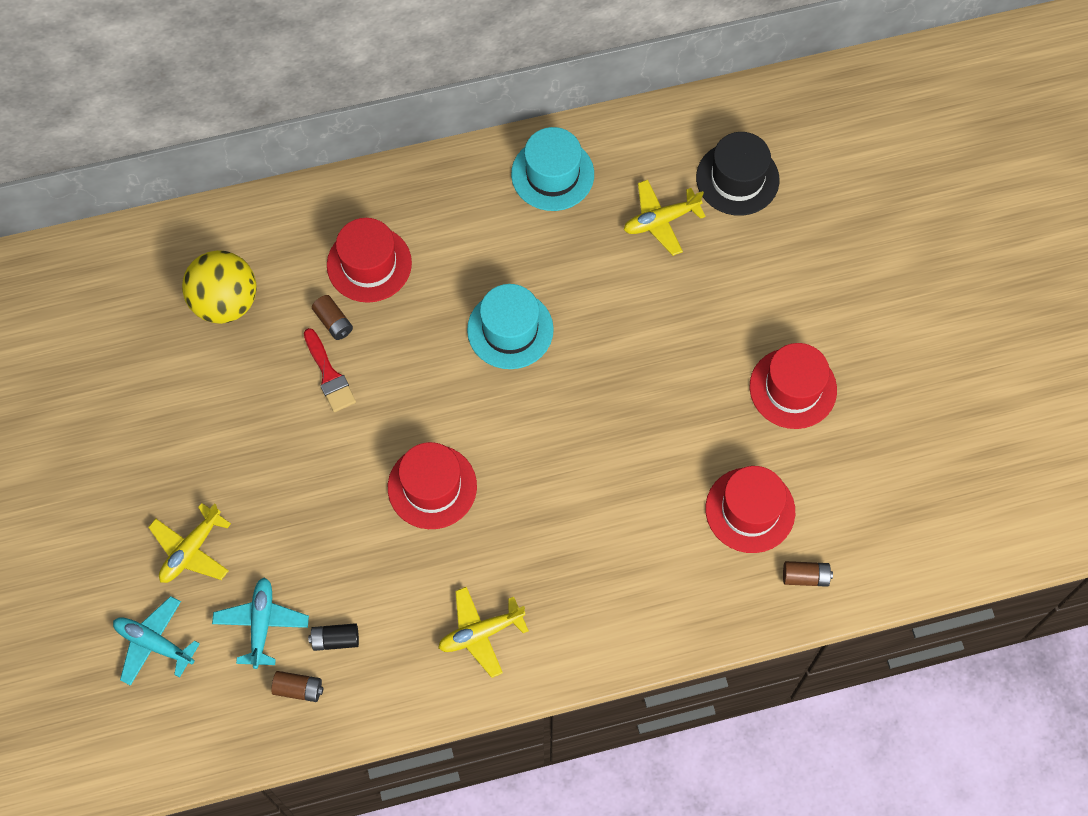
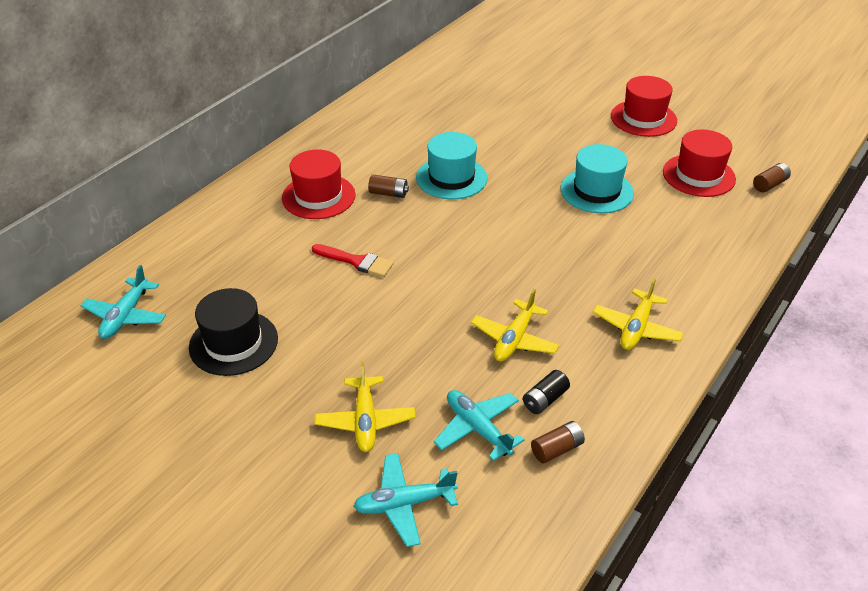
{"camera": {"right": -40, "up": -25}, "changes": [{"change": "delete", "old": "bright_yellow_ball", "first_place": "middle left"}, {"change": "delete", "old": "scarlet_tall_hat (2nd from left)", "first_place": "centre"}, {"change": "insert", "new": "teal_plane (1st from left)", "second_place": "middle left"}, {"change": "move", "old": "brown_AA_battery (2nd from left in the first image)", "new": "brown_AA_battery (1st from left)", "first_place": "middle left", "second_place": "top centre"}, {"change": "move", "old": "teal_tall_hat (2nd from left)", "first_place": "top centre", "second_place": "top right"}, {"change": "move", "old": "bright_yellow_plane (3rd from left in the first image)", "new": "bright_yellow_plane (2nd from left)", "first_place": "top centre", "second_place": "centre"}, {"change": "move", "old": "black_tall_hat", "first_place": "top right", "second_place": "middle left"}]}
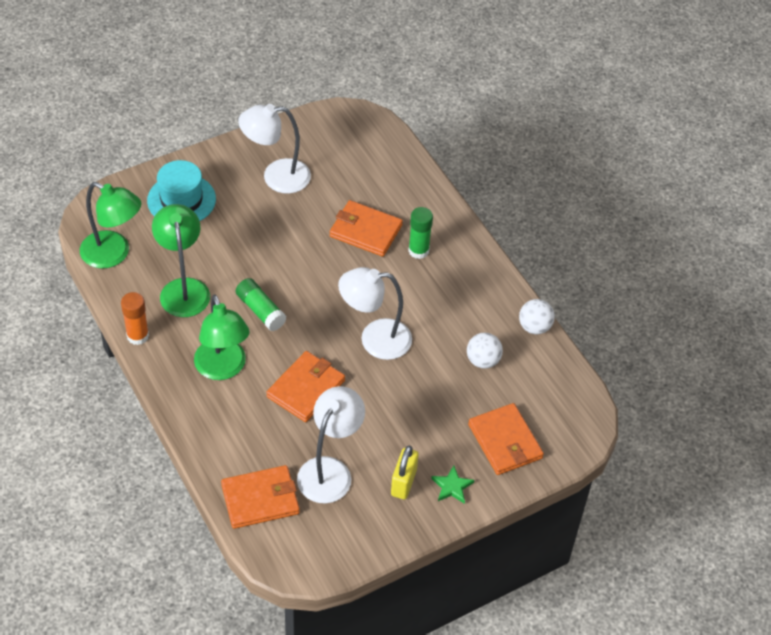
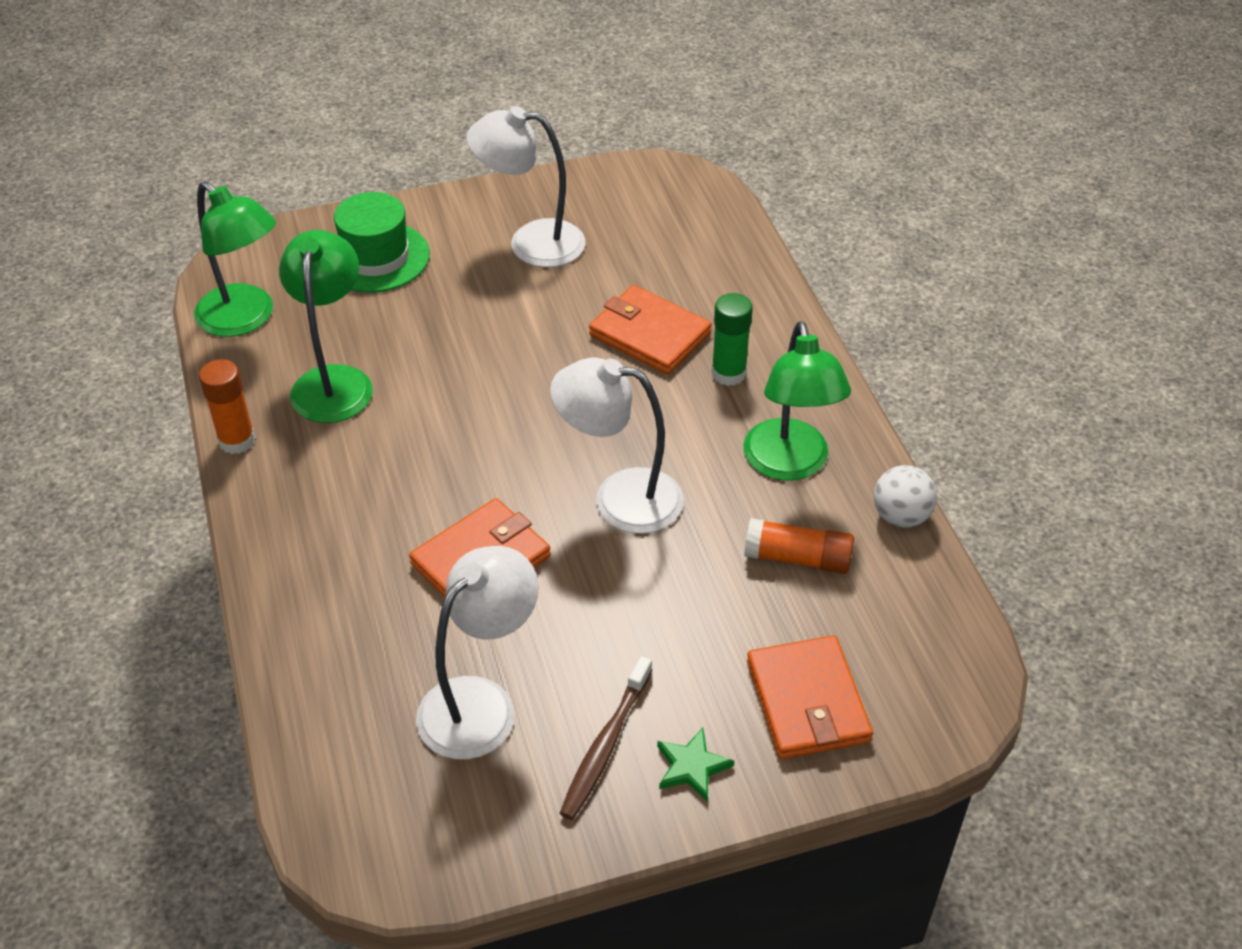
{"camera": {"right": 15, "up": -5}, "changes": [{"change": "delete", "old": "orange-coloured_wallet (1st from left)", "first_place": "bottom centre"}, {"change": "delete", "old": "leaf-green_glue_stick (1st from left)", "first_place": "centre"}, {"change": "move", "old": "leaf-green_desk_lamp (3rd from left)", "first_place": "middle left", "second_place": "centre"}, {"change": "replace", "old": "bright_yellow_small_lock", "new": "brown_toothbrush", "first_place": "bottom centre", "second_place": "bottom centre"}, {"change": "replace", "old": "snow-white_ball (1st from left)", "new": "orange-coloured_glue_stick (2nd from left)", "first_place": "centre", "second_place": "centre"}, {"change": "recolor", "old": "teal_tall_hat", "new": "leaf-green_tall_hat", "first_place": "top left", "second_place": "top left"}]}
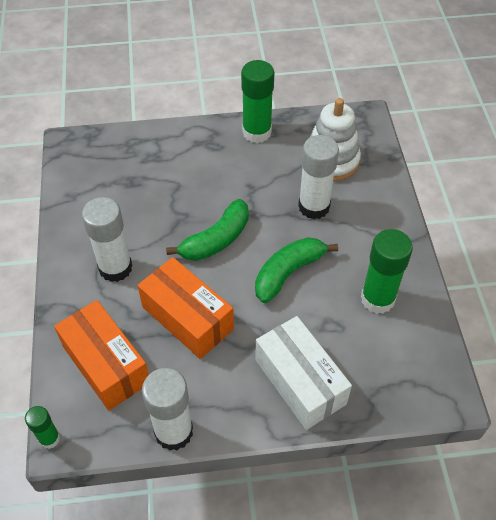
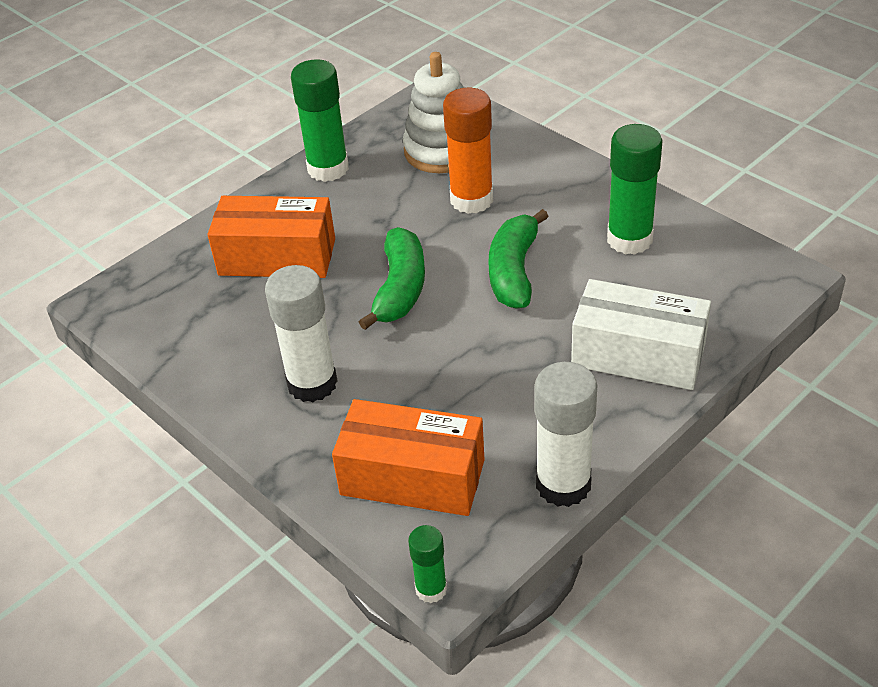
{"camera": {"right": -35, "up": -10}, "changes": [{"change": "move", "old": "orange-coloured_package (2nd from left in the first image)", "new": "orange-coloured_package (1st from left)", "first_place": "centre", "second_place": "middle left"}, {"change": "recolor", "old": "snow-white_glue_stick (3rd from left)", "new": "orange-coloured_glue_stick", "first_place": "centre", "second_place": "top centre"}]}
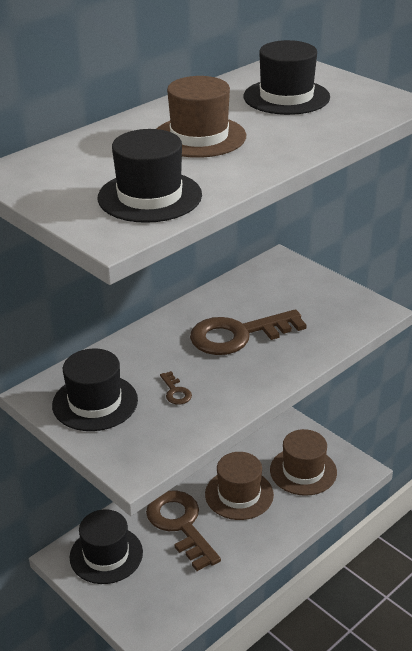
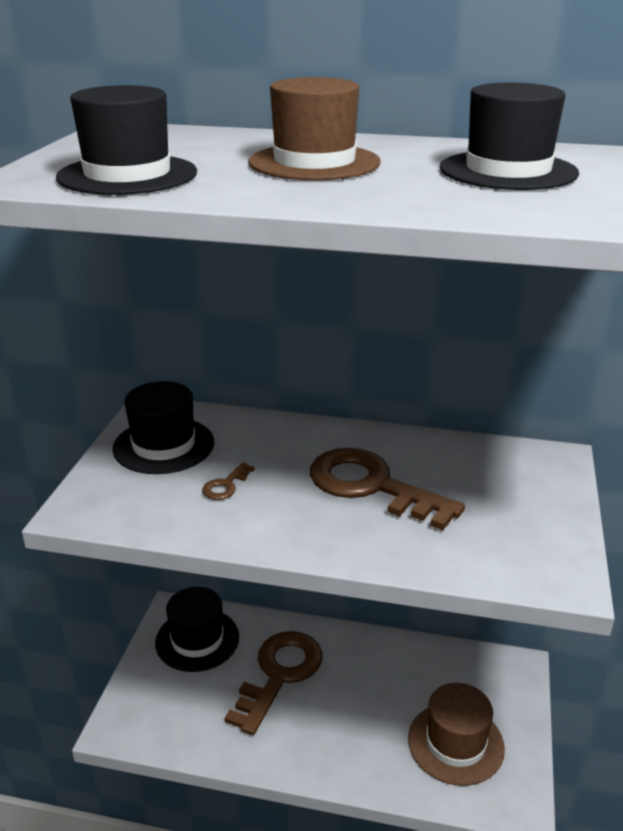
{"camera": {"right": 55, "up": -5}, "changes": [{"change": "delete", "old": "brown_tall_hat (2nd from left)", "first_place": "bottom centre"}]}
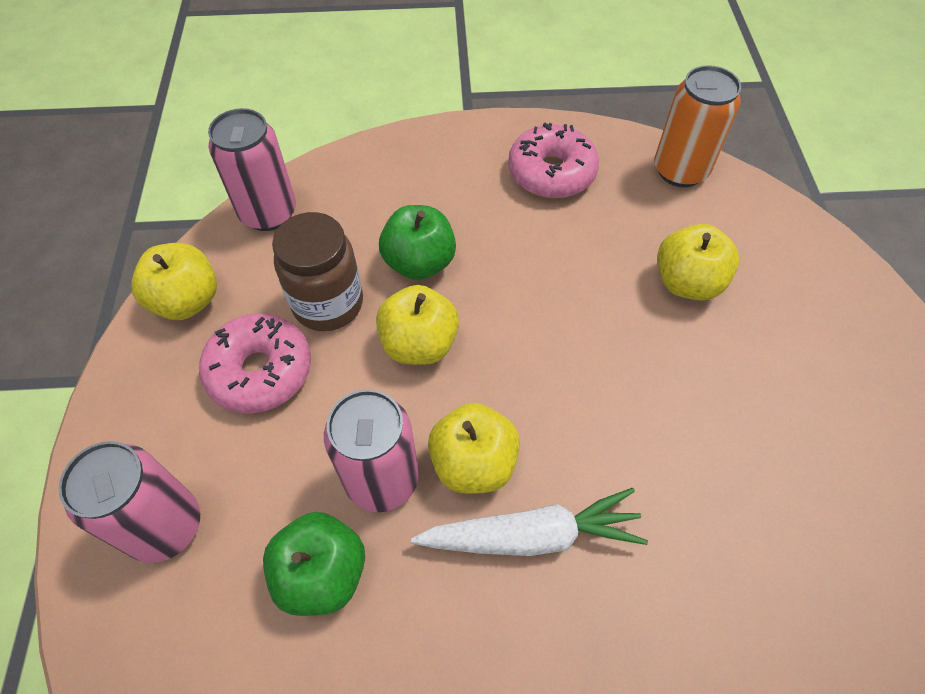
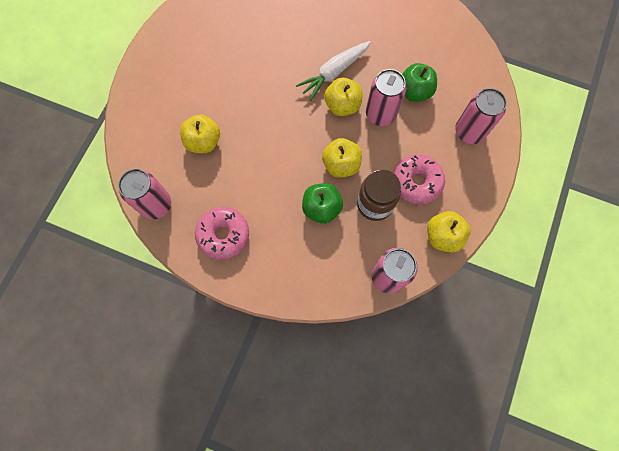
{"camera": {"right": -155, "up": 15}, "changes": [{"change": "recolor", "old": "orange-coloured_can", "new": "pink_can (1st from left)", "first_place": "top right", "second_place": "middle left"}, {"change": "rotate", "old": "snow-white_carrot", "first_place": "bottom centre", "second_place": "top centre", "degrees": -60}]}
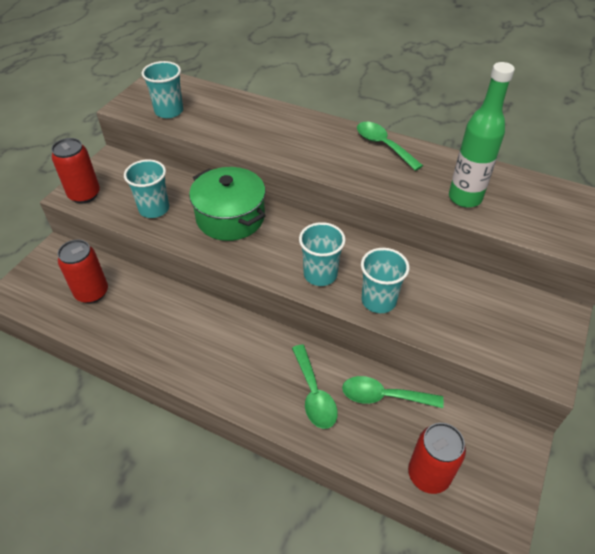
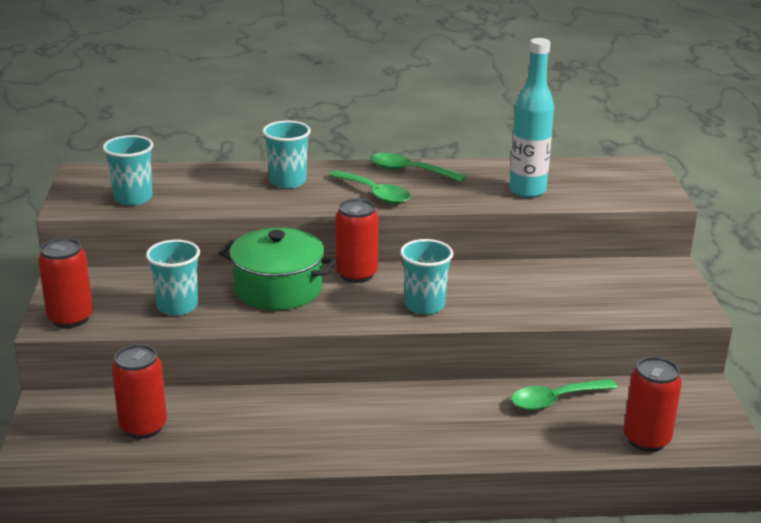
{"camera": {"right": -30, "up": -20}, "changes": [{"change": "insert", "new": "scarlet_can (3rd from left)", "second_place": "centre"}, {"change": "move", "old": "leaf-green_teaspoon (1st from left)", "first_place": "bottom centre", "second_place": "centre"}, {"change": "move", "old": "teal_cup (4th from left in the first image)", "new": "teal_cup (3rd from left)", "first_place": "centre", "second_place": "top centre"}, {"change": "recolor", "old": "leaf-green_drink_bottle", "new": "teal_drink_bottle", "first_place": "top right", "second_place": "top right"}]}
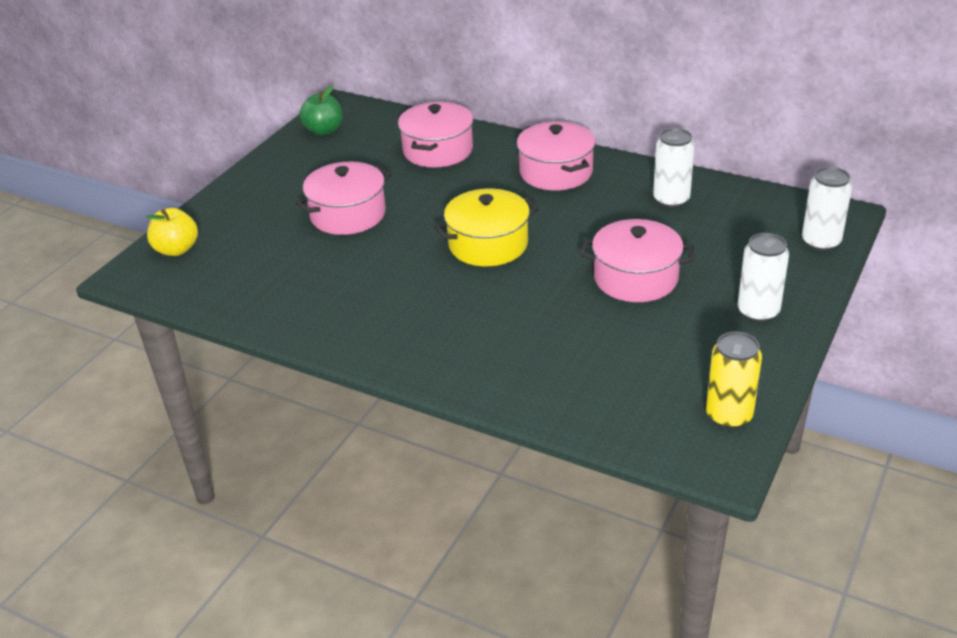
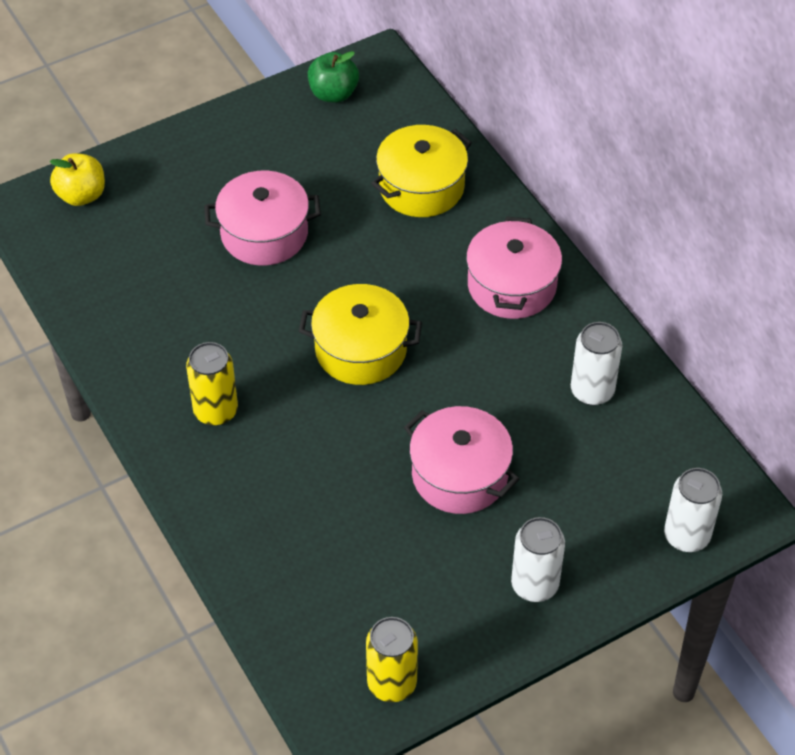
{"camera": {"right": 30, "up": 15}, "changes": [{"change": "insert", "new": "bright_yellow_can (1st from left)", "second_place": "middle left"}, {"change": "recolor", "old": "pink_stockpot (2nd from left)", "new": "bright_yellow_stockpot (2nd from left)", "first_place": "top centre", "second_place": "top centre"}]}
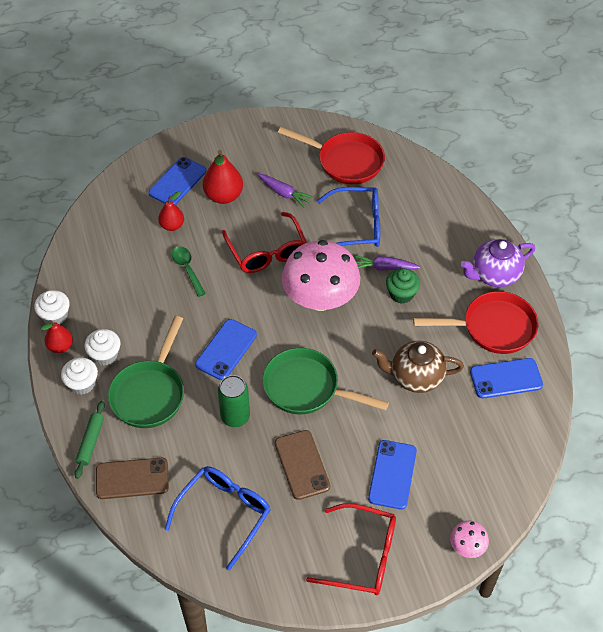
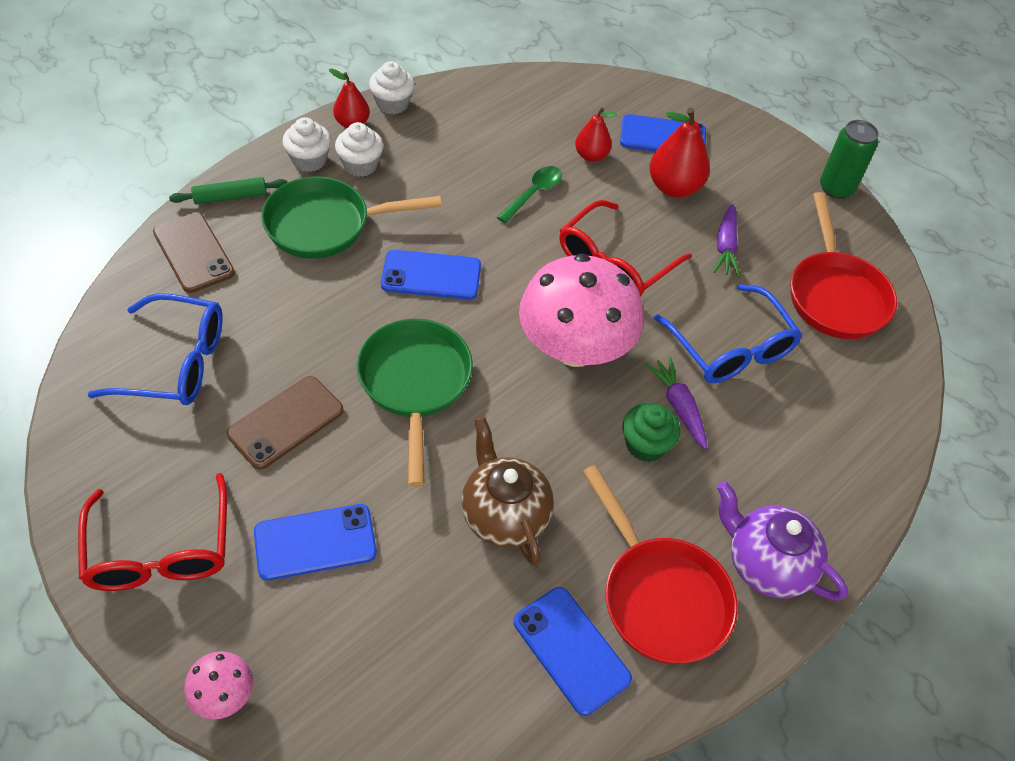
{"camera": {"right": 60, "up": 0}, "changes": [{"change": "move", "old": "leaf-green_can", "first_place": "centre", "second_place": "top right"}]}
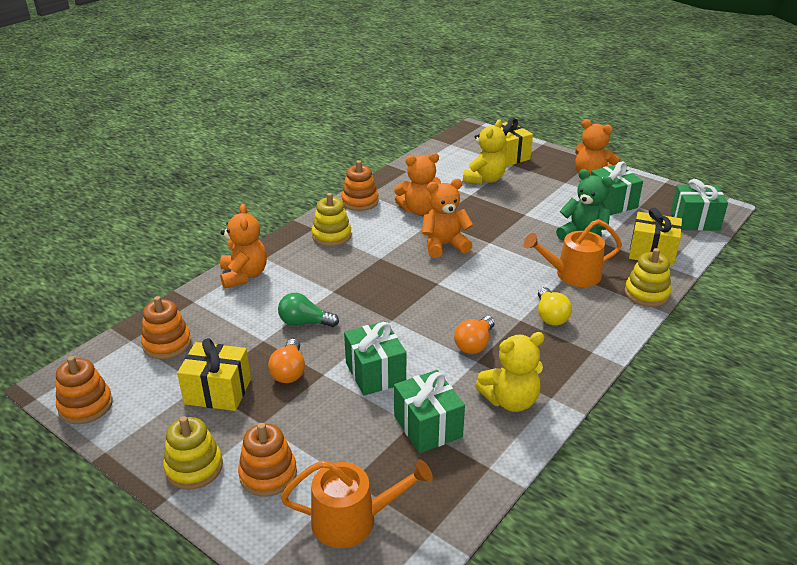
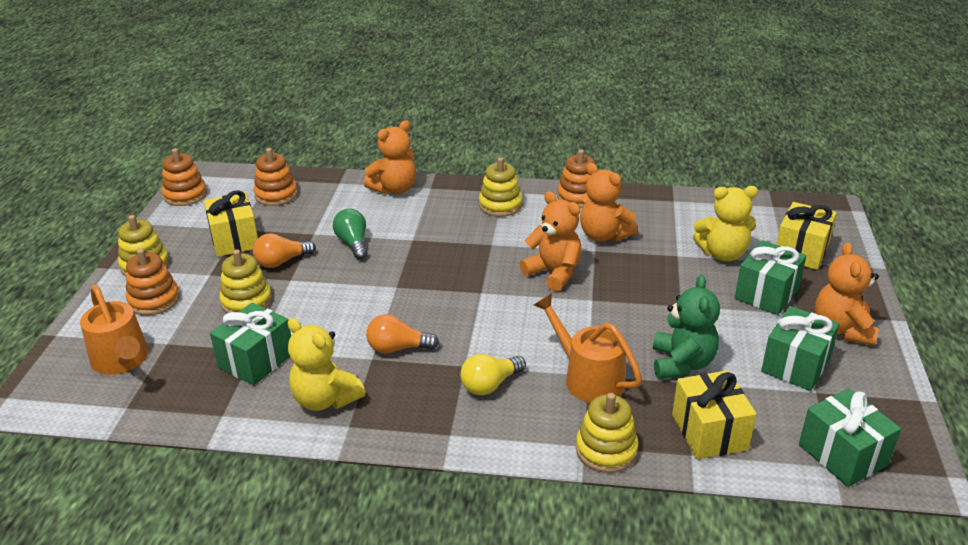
{"camera": {"right": 60, "up": 0}, "changes": [{"change": "insert", "new": "bright_yellow_ring_stacker (2nd from left)", "second_place": "middle left"}, {"change": "move", "old": "leaf-green_present (1st from left in the first image)", "new": "leaf-green_present (2nd from left)", "first_place": "centre", "second_place": "middle right"}]}
